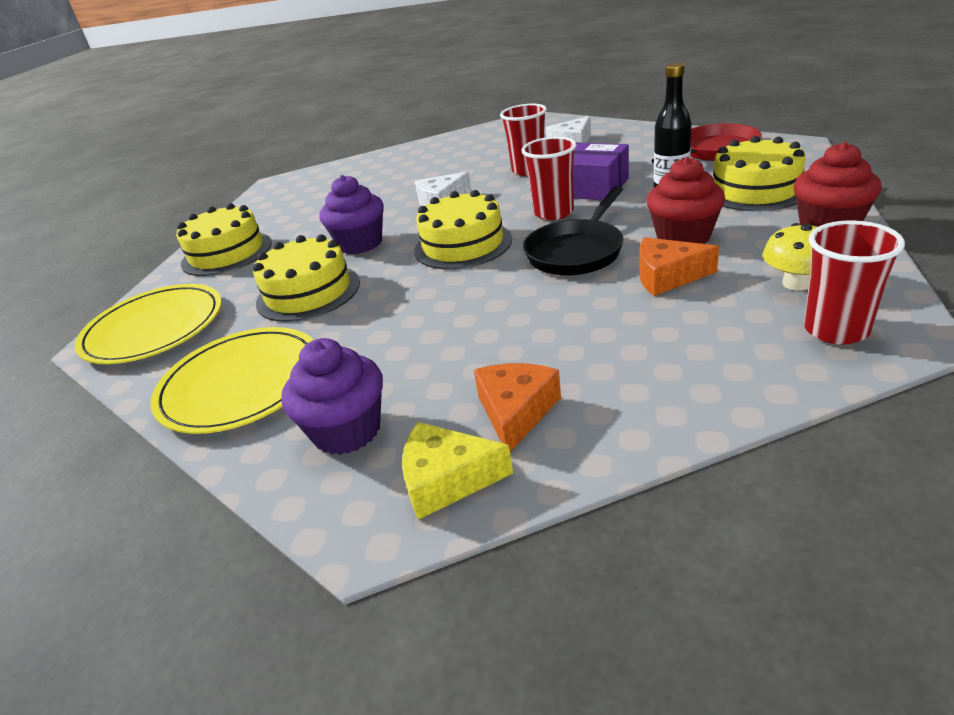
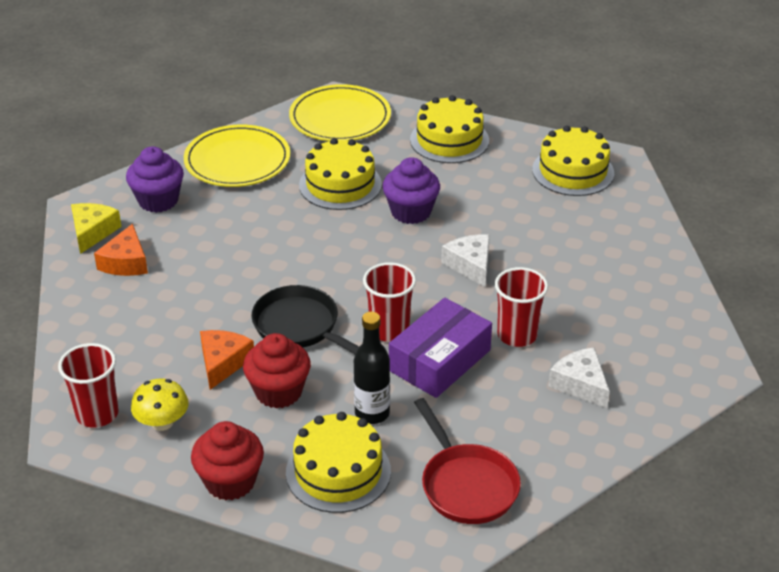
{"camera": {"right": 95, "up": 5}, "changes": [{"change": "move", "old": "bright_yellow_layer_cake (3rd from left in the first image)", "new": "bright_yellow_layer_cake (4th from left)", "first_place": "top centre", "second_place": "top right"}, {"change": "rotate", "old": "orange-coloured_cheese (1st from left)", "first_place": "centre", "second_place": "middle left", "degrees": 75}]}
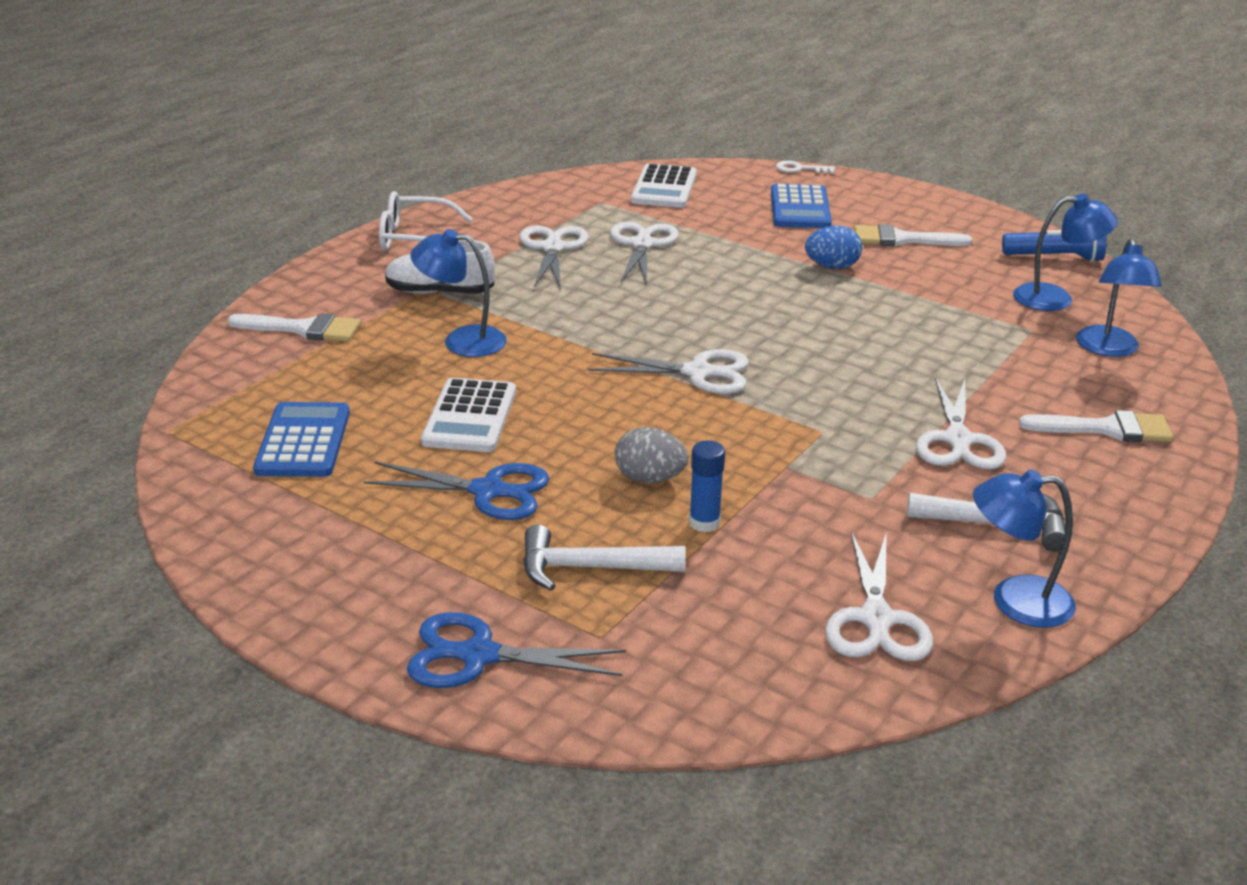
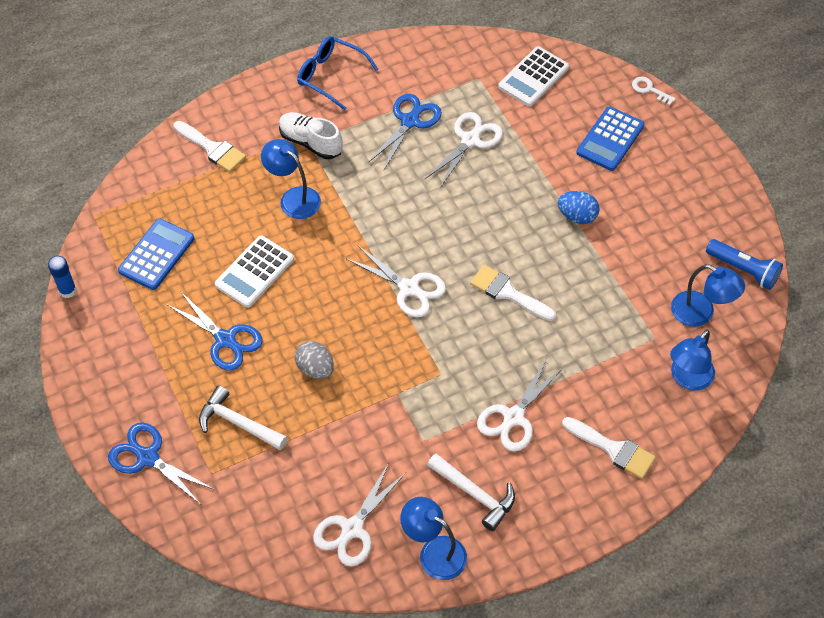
{"camera": {"right": 30, "up": 25}, "changes": [{"change": "move", "old": "royal_blue_glue_stick", "first_place": "centre", "second_place": "middle left"}, {"change": "move", "old": "snow-white_paintbrush (2nd from left)", "first_place": "top right", "second_place": "centre"}, {"change": "recolor", "old": "snow-white_glasses", "new": "royal_blue_glasses", "first_place": "top centre", "second_place": "top centre"}, {"change": "recolor", "old": "snow-white_shears (1st from left)", "new": "royal_blue_shears (3rd from left)", "first_place": "top centre", "second_place": "top centre"}]}
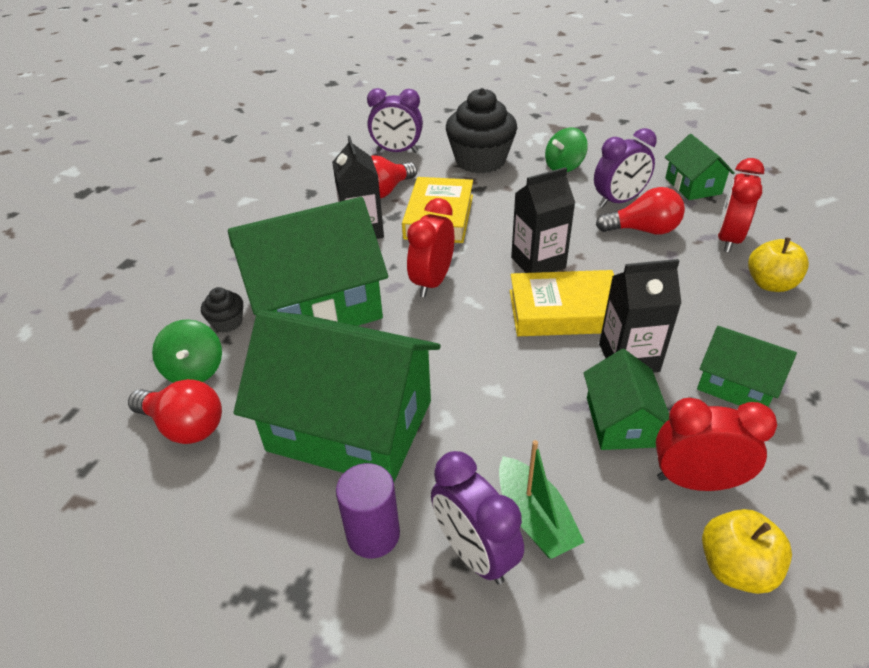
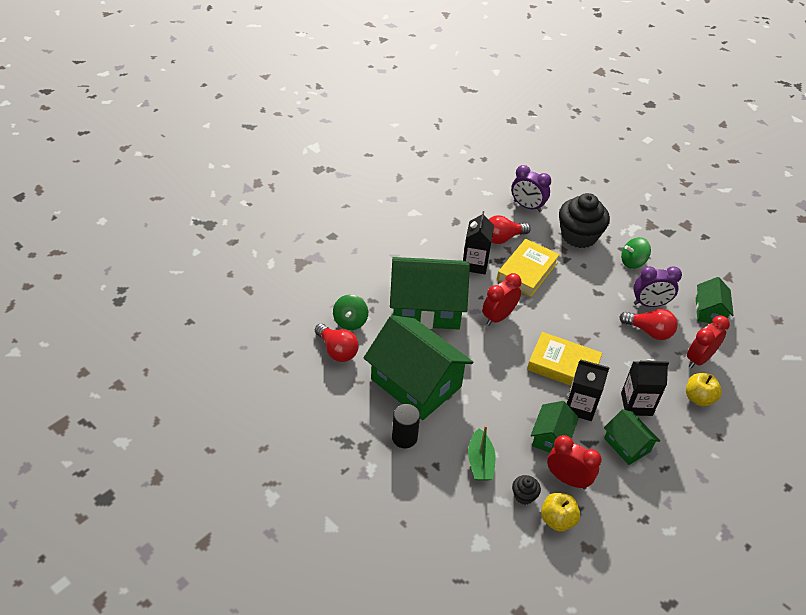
{"camera": {"right": 20, "up": 5}, "changes": [{"change": "delete", "old": "royal_purple_alarm_clock (2nd from left)", "first_place": "bottom centre"}, {"change": "move", "old": "black_muffin (1st from left)", "first_place": "middle left", "second_place": "bottom centre"}, {"change": "move", "old": "black_carton (2nd from left in the first image)", "new": "black_carton (3rd from left)", "first_place": "top centre", "second_place": "middle right"}, {"change": "recolor", "old": "royal_purple_cylinder_shape", "new": "black_cylinder_shape", "first_place": "bottom centre", "second_place": "bottom centre"}]}
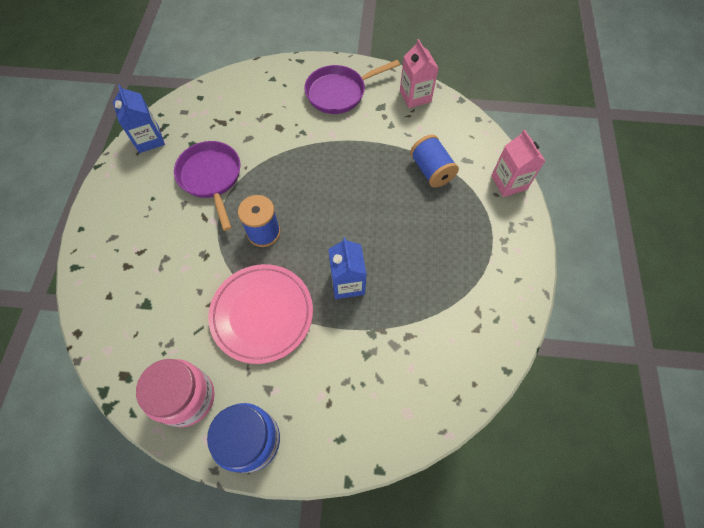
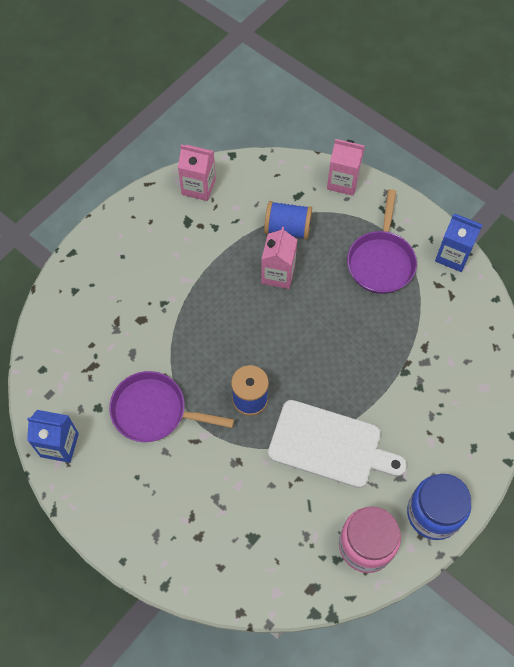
{"camera": {"right": -55, "up": 0}, "changes": [{"change": "insert", "new": "pink_carton (2nd from left)", "second_place": "centre"}, {"change": "move", "old": "royal_purple_frying_pan (2nd from left)", "first_place": "top centre", "second_place": "middle right"}, {"change": "move", "old": "royal_blue_carton (2nd from left)", "first_place": "centre", "second_place": "middle right"}, {"change": "replace", "old": "pink_plate", "new": "snow-white_bread_board", "first_place": "centre", "second_place": "centre"}]}
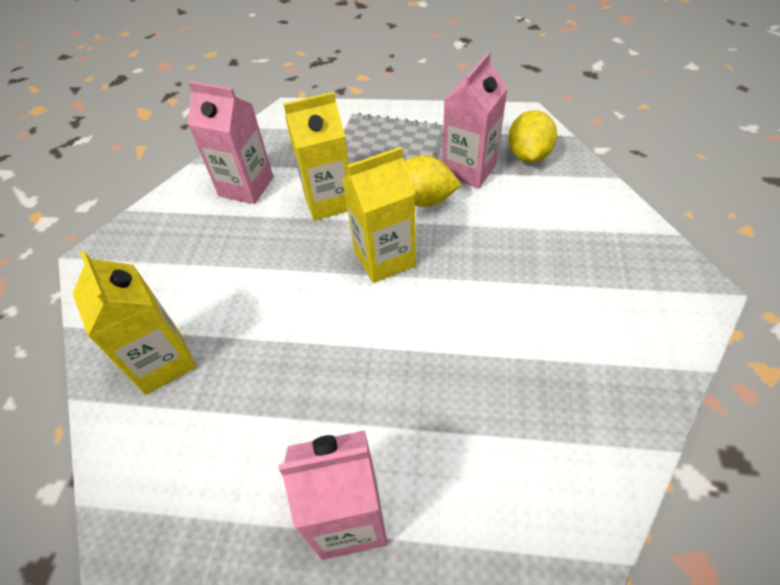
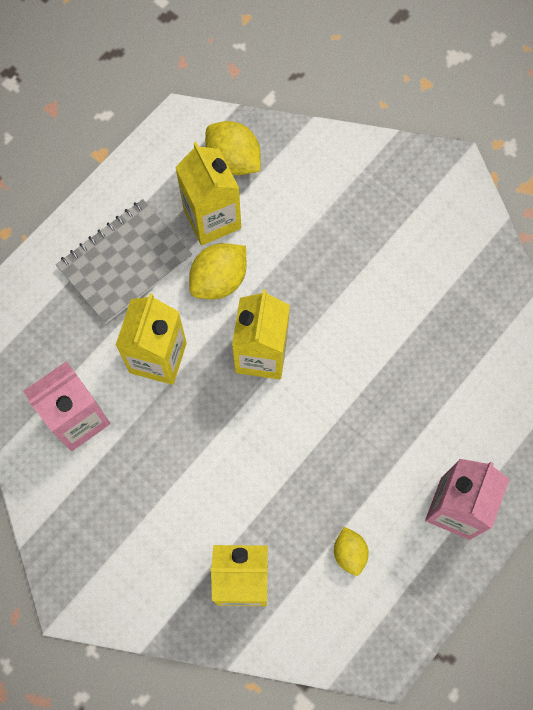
{"camera": {"right": -60, "up": 20}, "changes": [{"change": "insert", "new": "bright_yellow_citrus_fruit (3rd from left)", "second_place": "bottom centre"}, {"change": "recolor", "old": "pink_carton (3rd from left)", "new": "bright_yellow_carton (2nd from left)", "first_place": "top centre", "second_place": "top centre"}]}
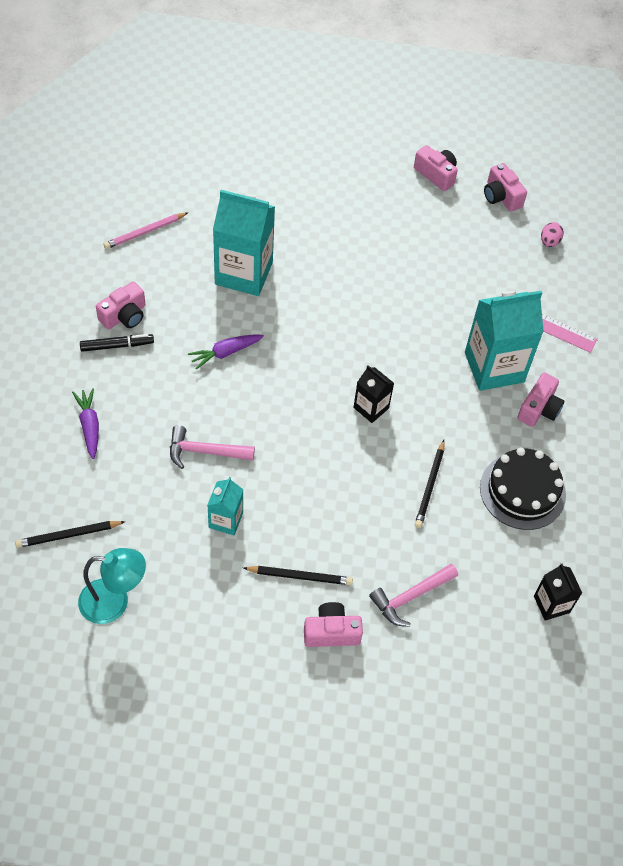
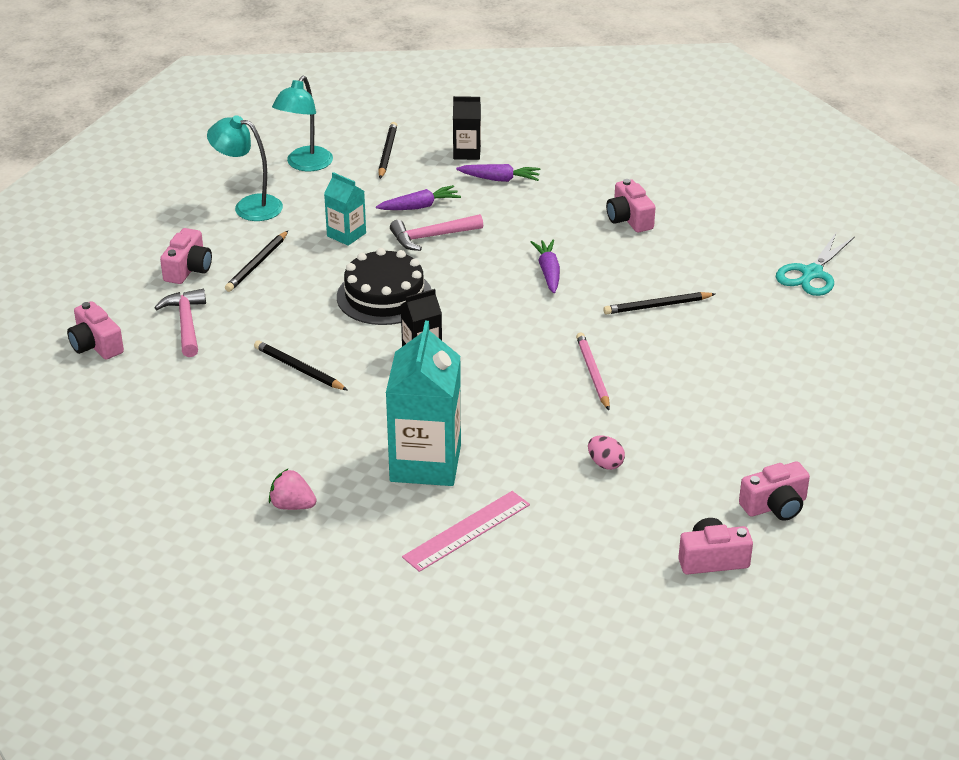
{"camera": {"right": 115, "up": -20}, "changes": [{"change": "delete", "old": "black_marker", "first_place": "middle left"}, {"change": "insert", "new": "teal_desk_lamp (1st from left)", "second_place": "top left"}, {"change": "insert", "new": "pink_berry", "second_place": "middle left"}, {"change": "insert", "new": "royal_purple_carrot (1st from left)", "second_place": "top centre"}, {"change": "insert", "new": "teal_shears", "second_place": "middle right"}, {"change": "move", "old": "pink_lead_pencil", "first_place": "top left", "second_place": "centre"}, {"change": "move", "old": "black_layer_cake", "first_place": "middle right", "second_place": "centre"}, {"change": "move", "old": "pink_camera (5th from left in the first image)", "new": "pink_camera (1st from left)", "first_place": "middle right", "second_place": "middle left"}, {"change": "move", "old": "black_carton (2nd from left)", "first_place": "bottom right", "second_place": "top centre"}, {"change": "move", "old": "pink_egg_shape", "first_place": "top right", "second_place": "centre"}, {"change": "replace", "old": "teal_carton (2nd from left)", "new": "black_lead_pencil (4th from left)", "first_place": "top centre", "second_place": "middle right"}, {"change": "rotate", "old": "pink_claw_hammer (1st from left in the first image)", "first_place": "centre", "second_place": "top centre", "degrees": -135}]}
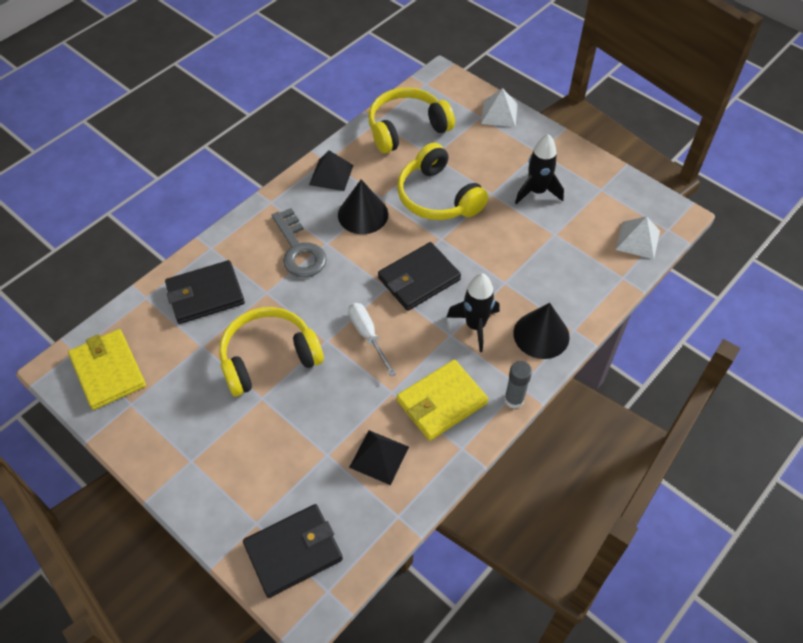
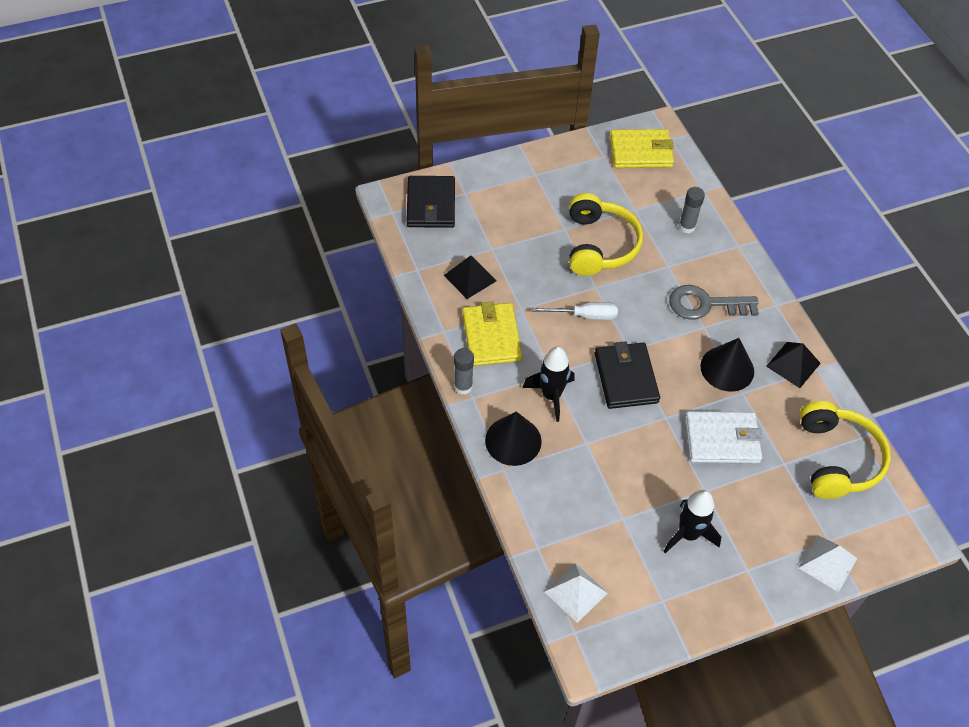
{"camera": {"right": 115, "up": 0}, "changes": [{"change": "replace", "old": "black_wallet (1st from left)", "new": "gray_glue_stick (2nd from left)", "first_place": "middle left", "second_place": "top right"}, {"change": "replace", "old": "bright_yellow_headphones (3rd from left)", "new": "snow-white_wallet", "first_place": "top centre", "second_place": "middle right"}]}
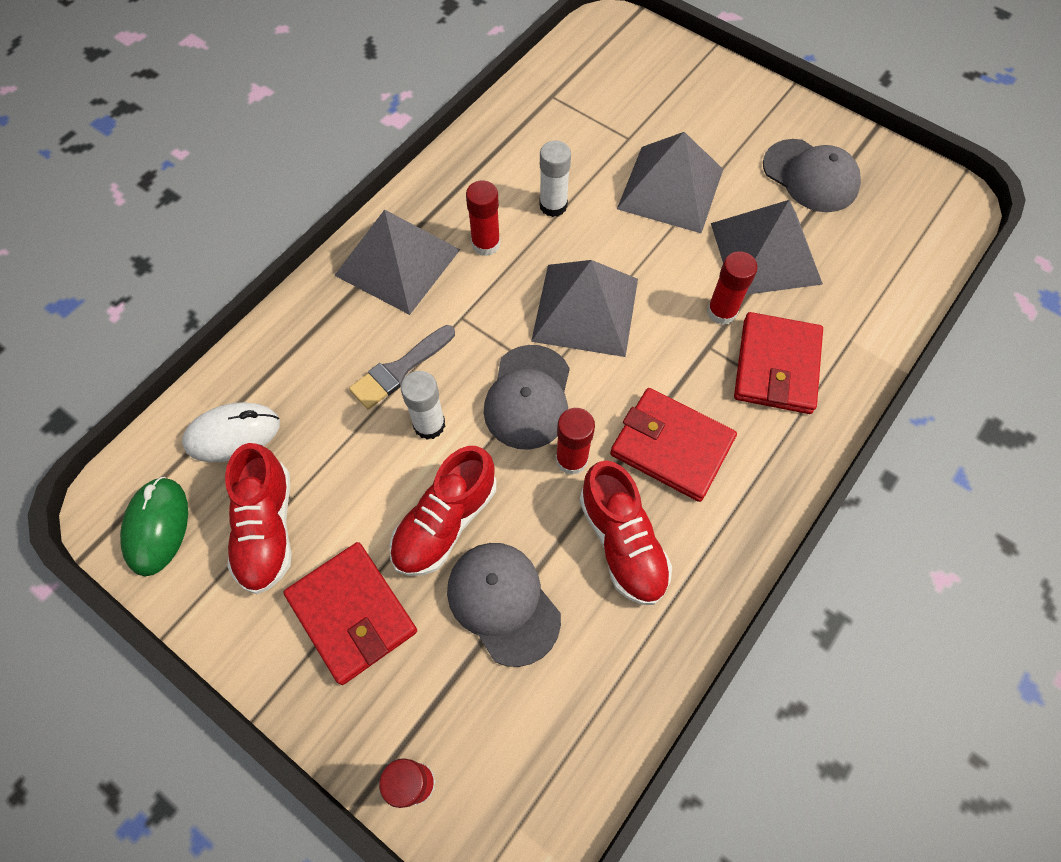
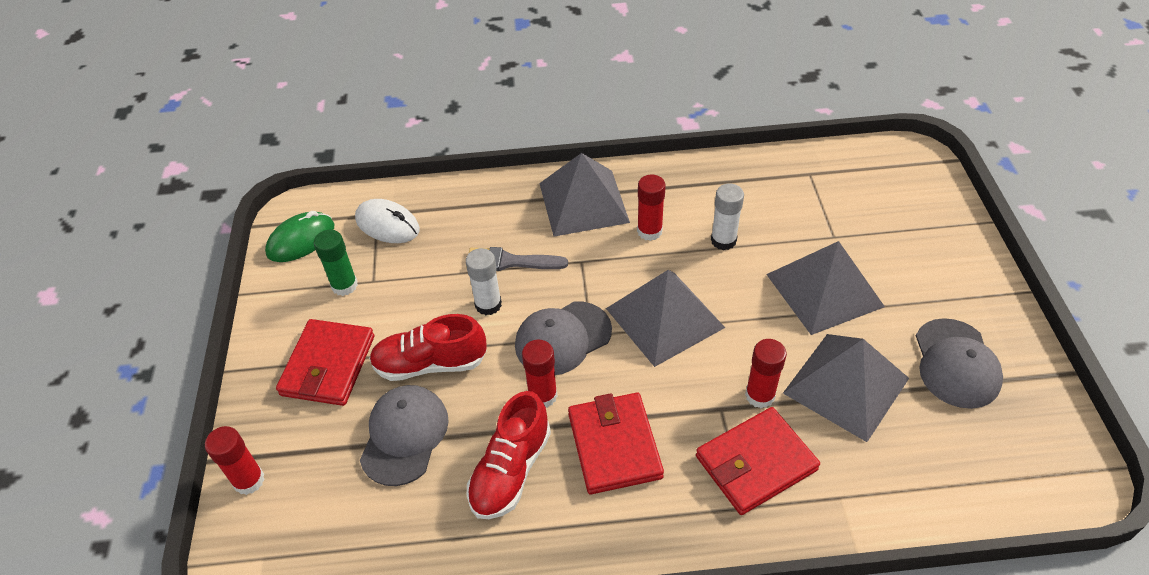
{"camera": {"right": 50, "up": -15}, "changes": [{"change": "replace", "old": "scarlet_lace-up_shoe (1st from left)", "new": "leaf-green_glue_stick", "first_place": "middle left", "second_place": "middle left"}]}
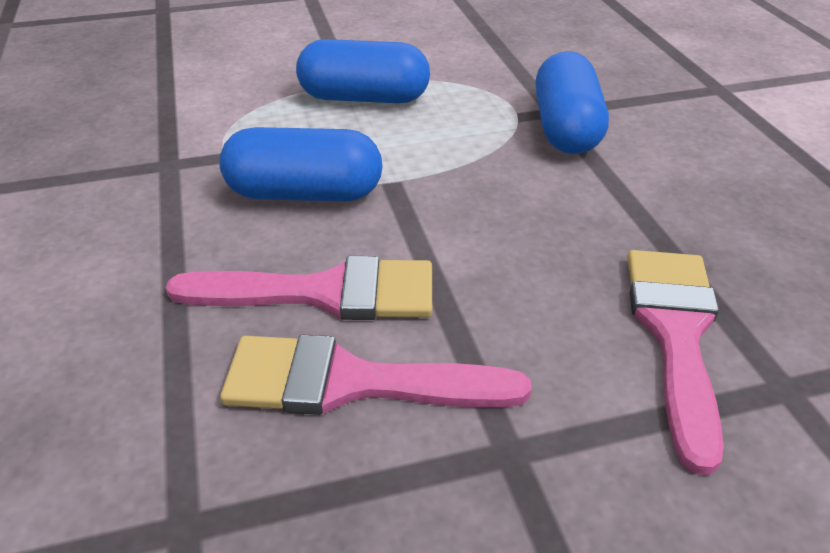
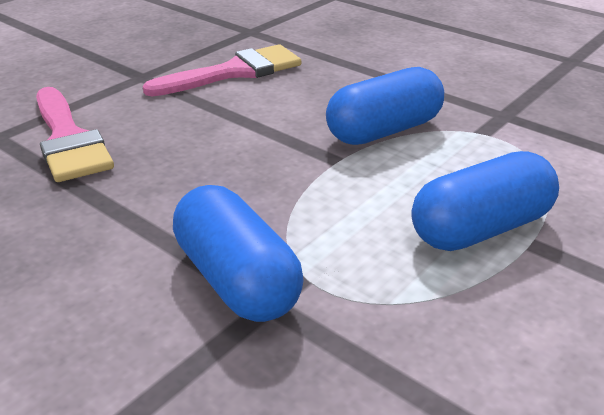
{"camera": {"right": 145, "up": -5}, "changes": [{"change": "delete", "old": "pink_paintbrush (1st from left)", "first_place": "centre"}]}
